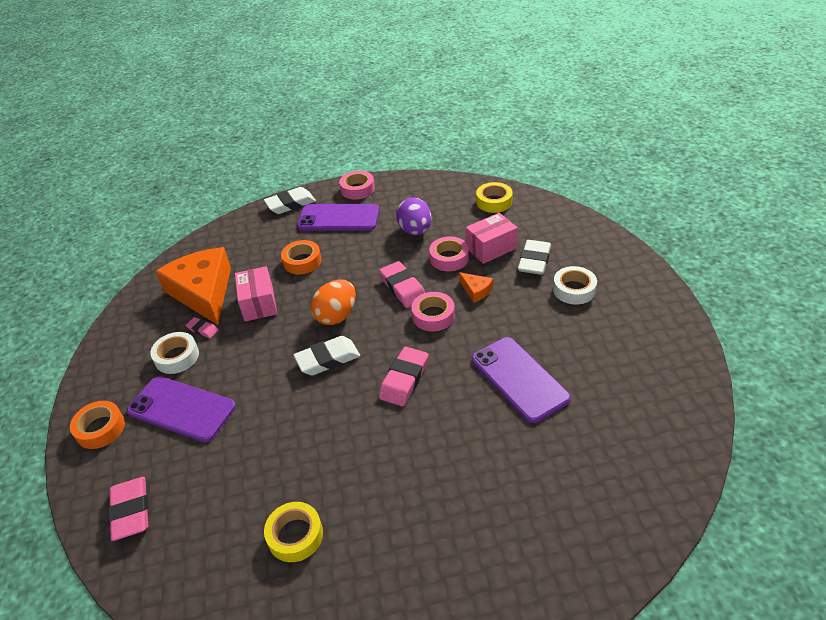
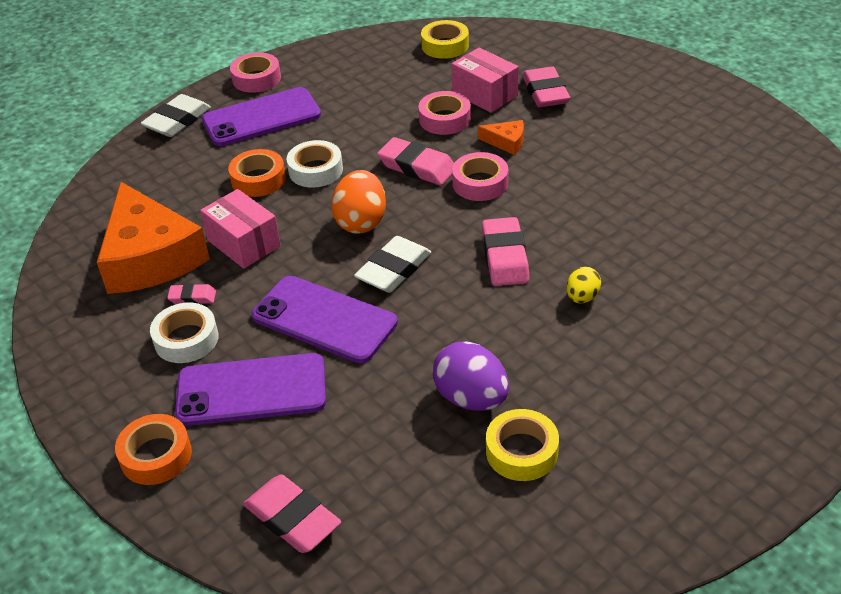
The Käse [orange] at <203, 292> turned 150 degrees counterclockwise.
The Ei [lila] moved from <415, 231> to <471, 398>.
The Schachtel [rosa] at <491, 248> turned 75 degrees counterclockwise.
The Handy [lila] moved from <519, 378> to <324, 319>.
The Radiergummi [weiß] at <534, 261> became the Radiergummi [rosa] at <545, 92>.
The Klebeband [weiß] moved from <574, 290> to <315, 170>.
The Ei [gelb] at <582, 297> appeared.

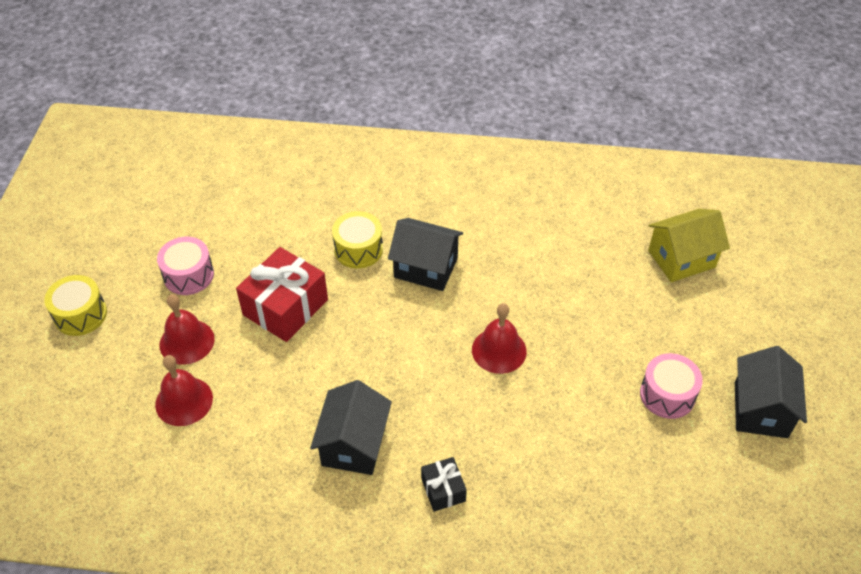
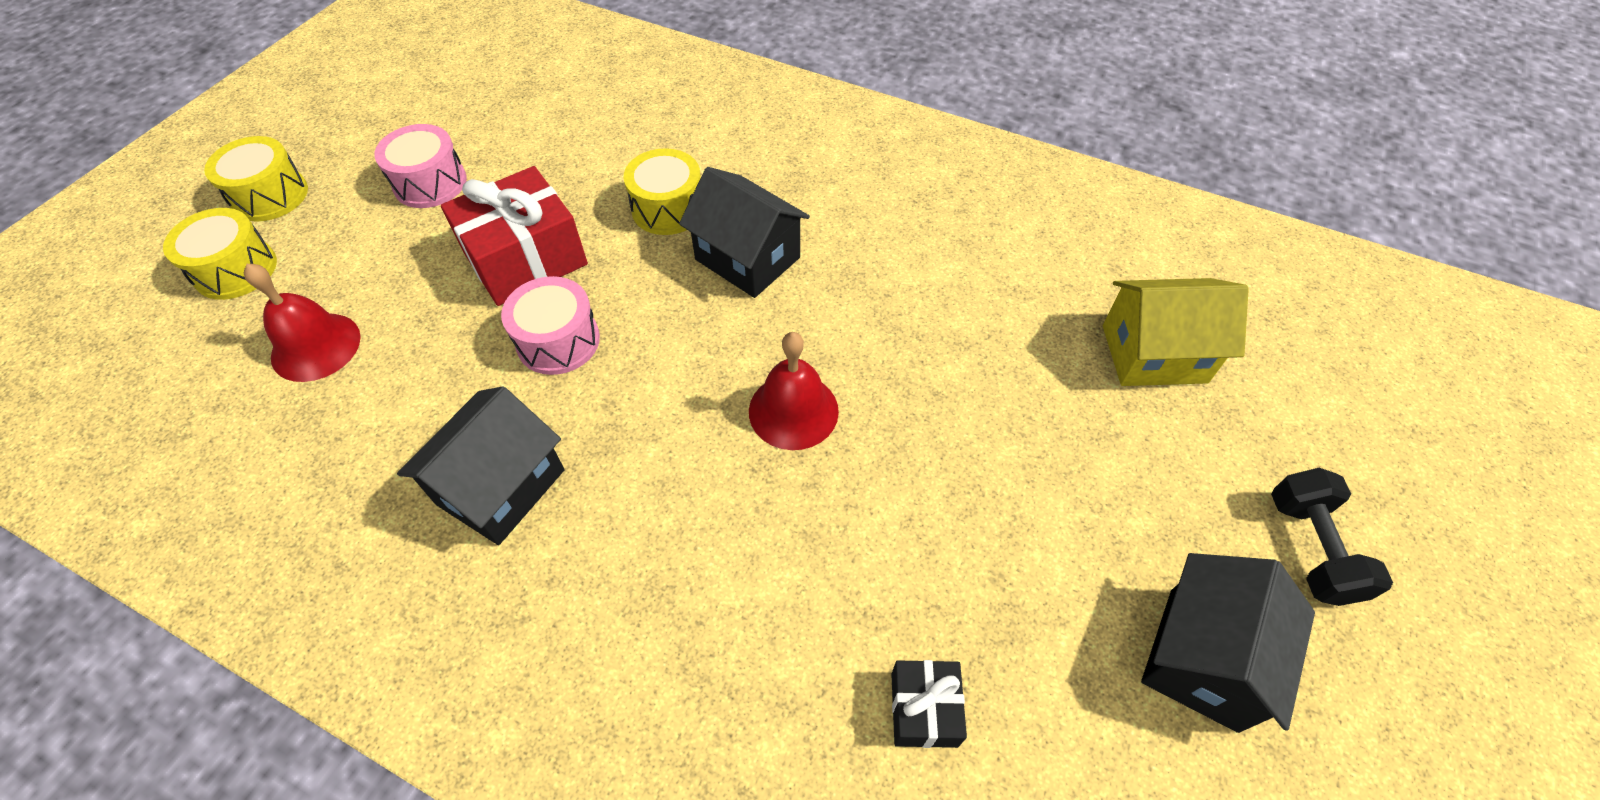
The Glocke [rot] at <187, 341> disappeared.
The Geschenk [schwarz] moved from <443, 490> to <924, 709>.
The Trommel [rosa] moved from <667, 395> to <558, 341>.
The Trommel [gelb] at <236, 270> appeared.
The Hantel [schwarz] at <1311, 549> appeared.

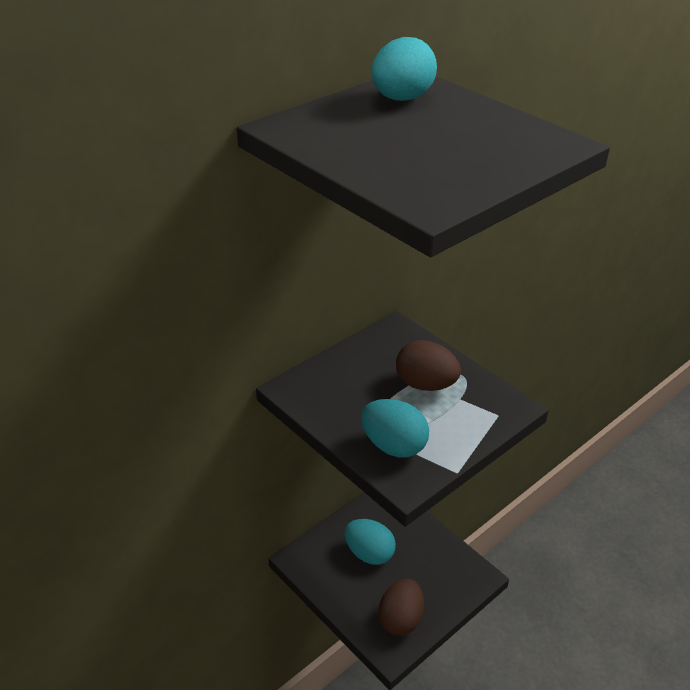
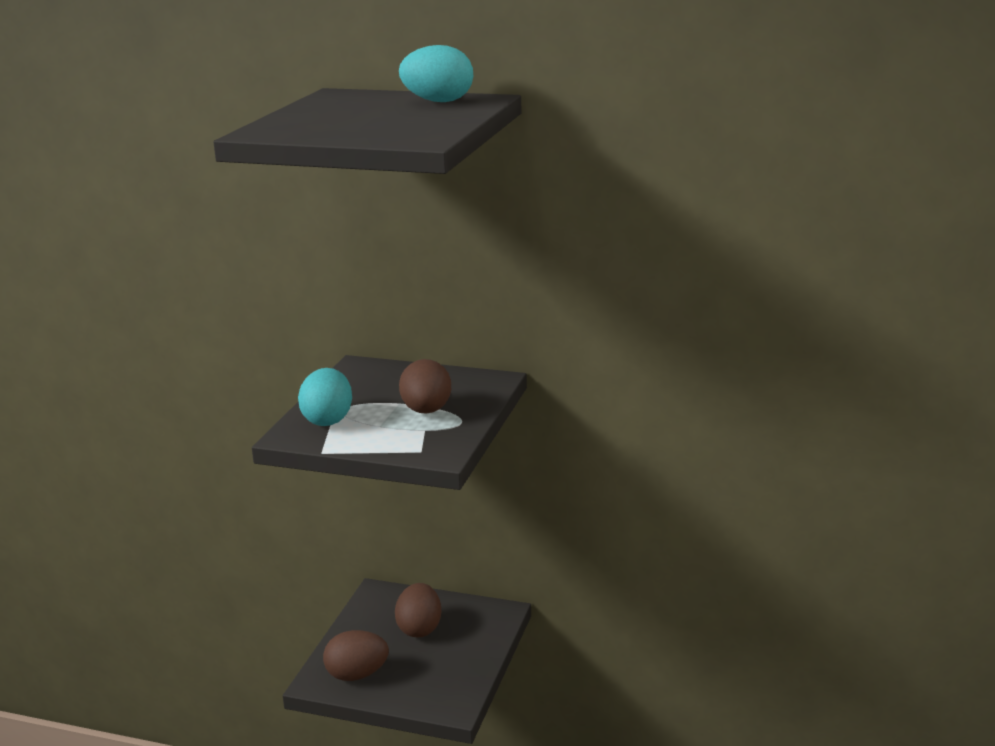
The Ei [türkis] at <369, 553> became the Ei [braun] at <419, 628>.

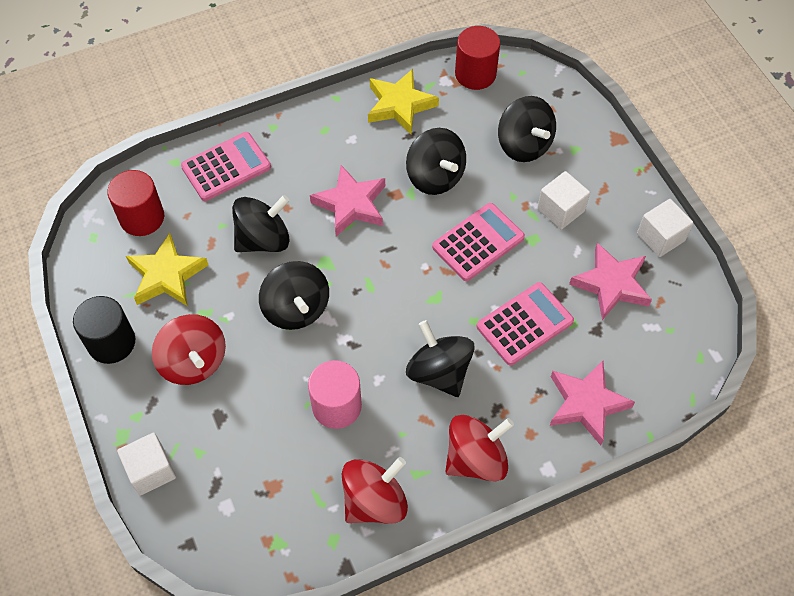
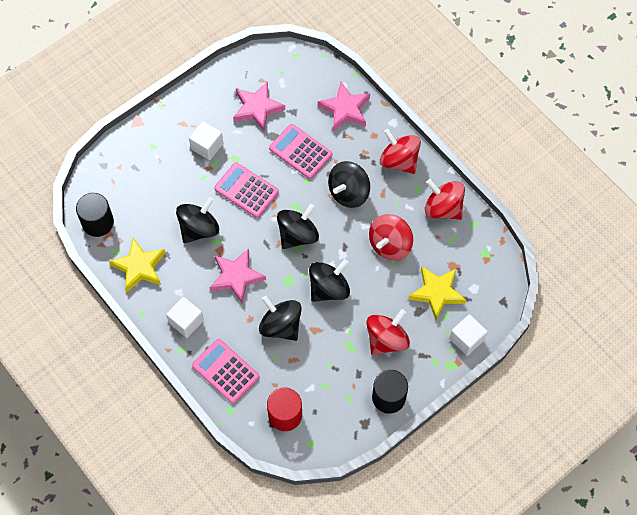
The Stern [gelb] moved from <167, 275> to <437, 293>.
The Vollzylinder [rosa] at <336, 406> was replaced by the Kreisel [rot] at <390, 245>.
The Vollzylinder [rot] at <475, 74> became the Vollzylinder [schwarz] at <98, 222>.
The Kreisel [schwarz] moved from <524, 145> to <297, 235>.
The Kubus [weiß] moved from <660, 237> to <186, 321>.

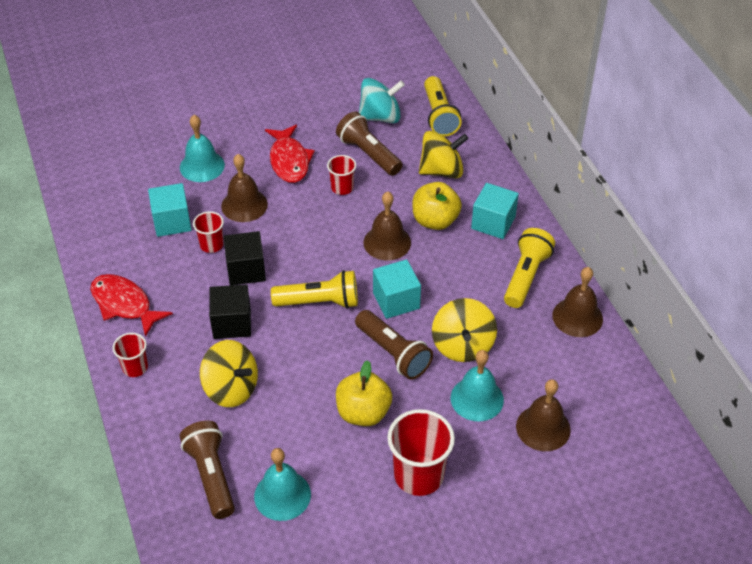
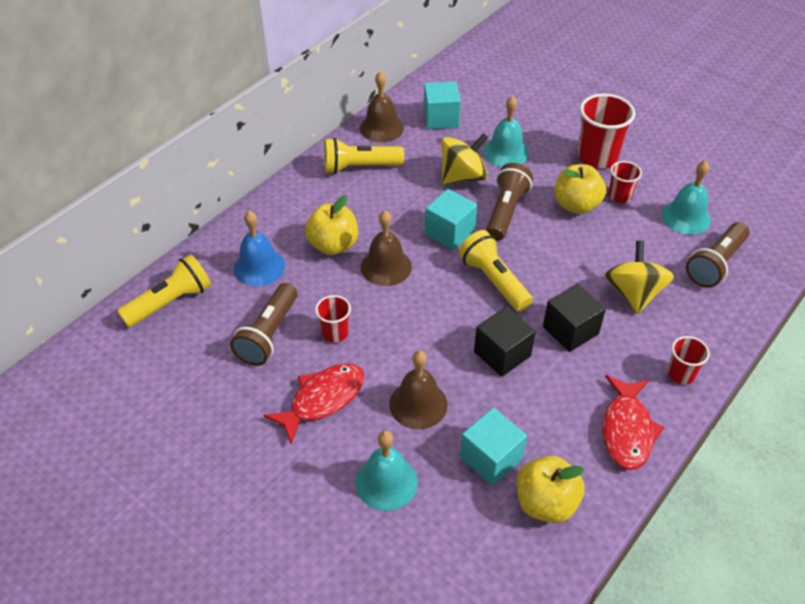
The Becher [rot] moved from <211, 245> to <619, 196>.
The Kreisel [türkis] at <380, 117> disappeared.
The Kreisel [gelb] at <442, 171> was replaced by the Glocke [blau] at <259, 267>.
The Kubus [türkis] moved from <493, 223> to <441, 118>.
The Glocke [braun] at <543, 428> disappeared.
The Apfel [gelb] at <545, 503> appeared.

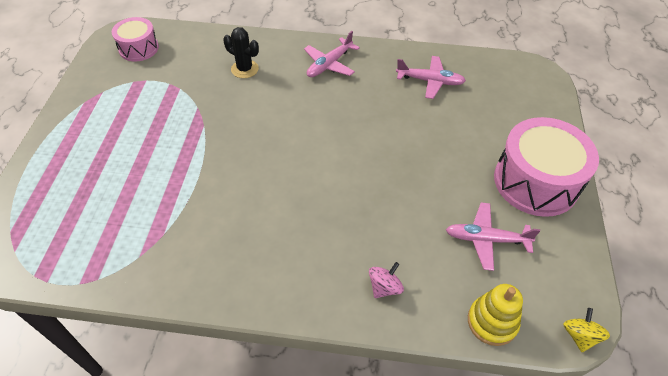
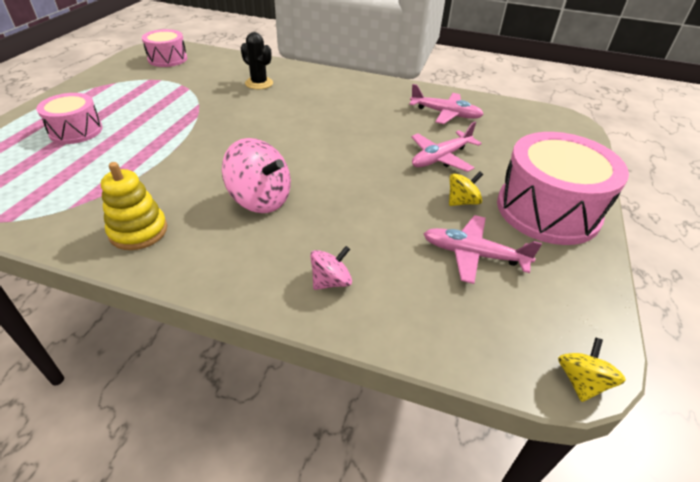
The Flugzeug [rosa] moved from <329, 64> to <441, 158>.
The Stapelspielzeug [gelb] moved from <492, 322> to <138, 231>.
The Trommel [rosa] at <76, 131> appeared.
The Kreisel [rosa] at <260, 199> appeared.
The Kreisel [gelb] at <462, 202> appeared.

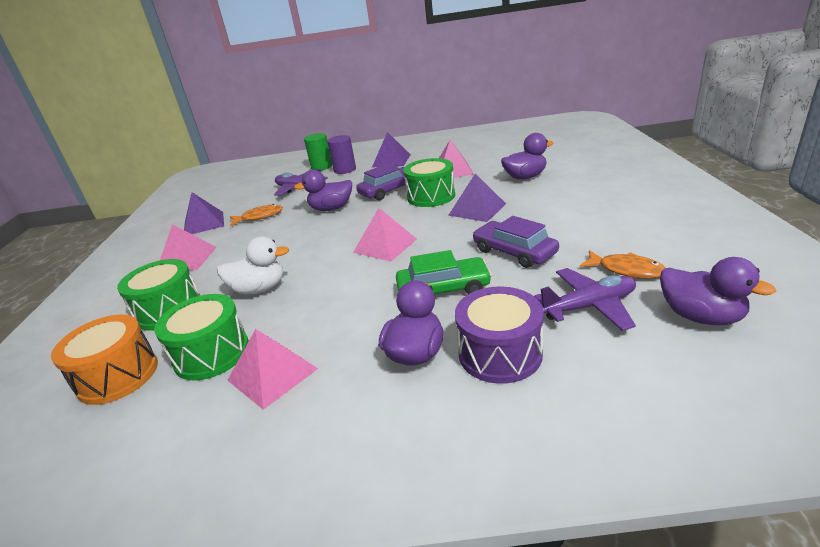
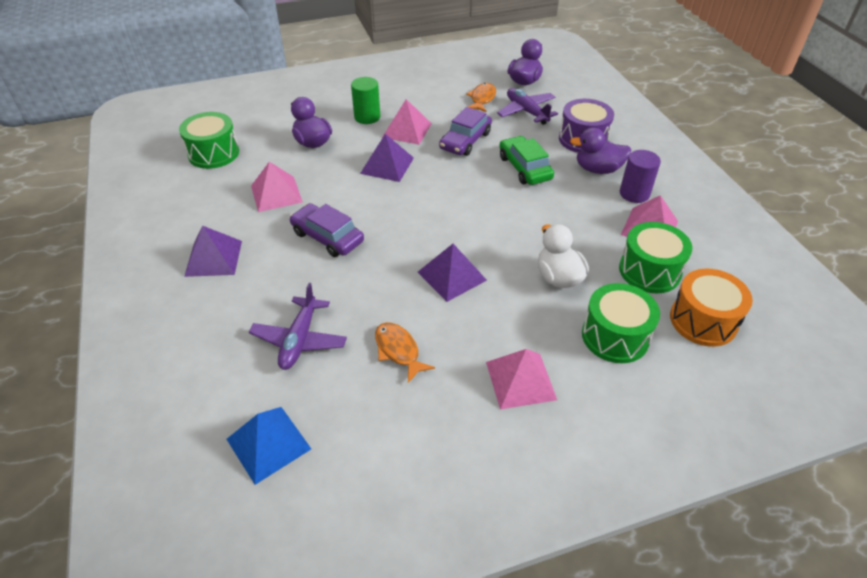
The Pyramide [lila] moved from <204, 223> to <452, 276>.
The Ente [lila] at <331, 208> disappeared.
The Vollzylinder [grün] moved from <321, 167> to <367, 117>.
The Vollzylinder [lila] moved from <345, 170> to <634, 193>.
The Pyramide [rosa] moved from <385, 245> to <407, 130>.
The Trommel [grün] moved from <431, 196> to <213, 153>.
The Pyramide [blau] at <268, 444> appeared.

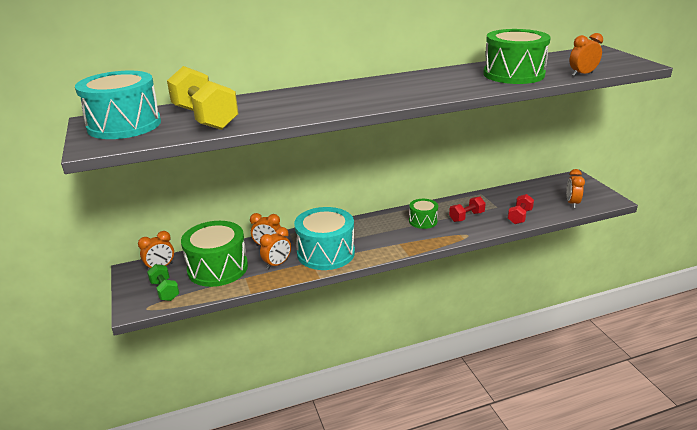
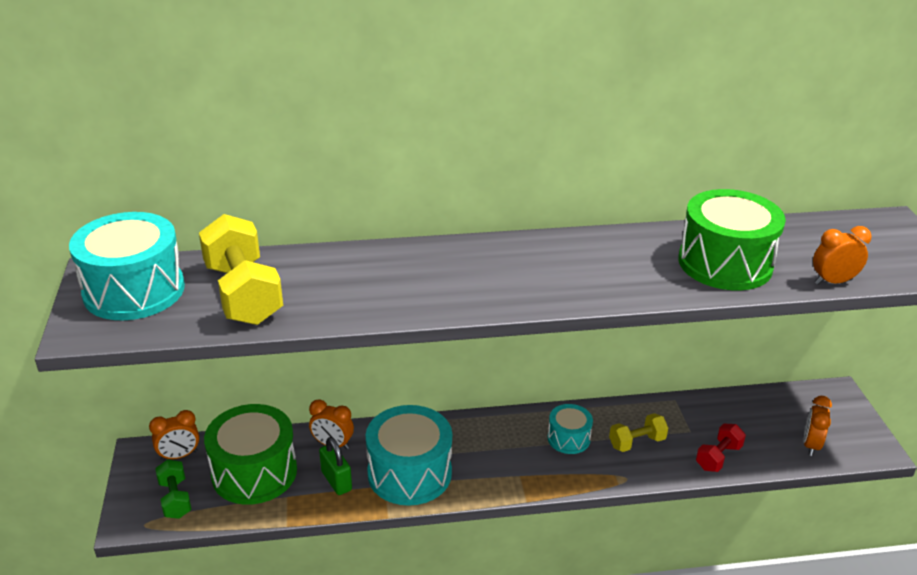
The Wecker [orange] at <277, 264> was replaced by the Vorhängeschloss [grün] at <336, 481>.
The Trommel [grün] at <423, 221> became the Trommel [türkis] at <568, 438>.
The Hantel [rot] at <466, 217> became the Hantel [gelb] at <636, 442>.

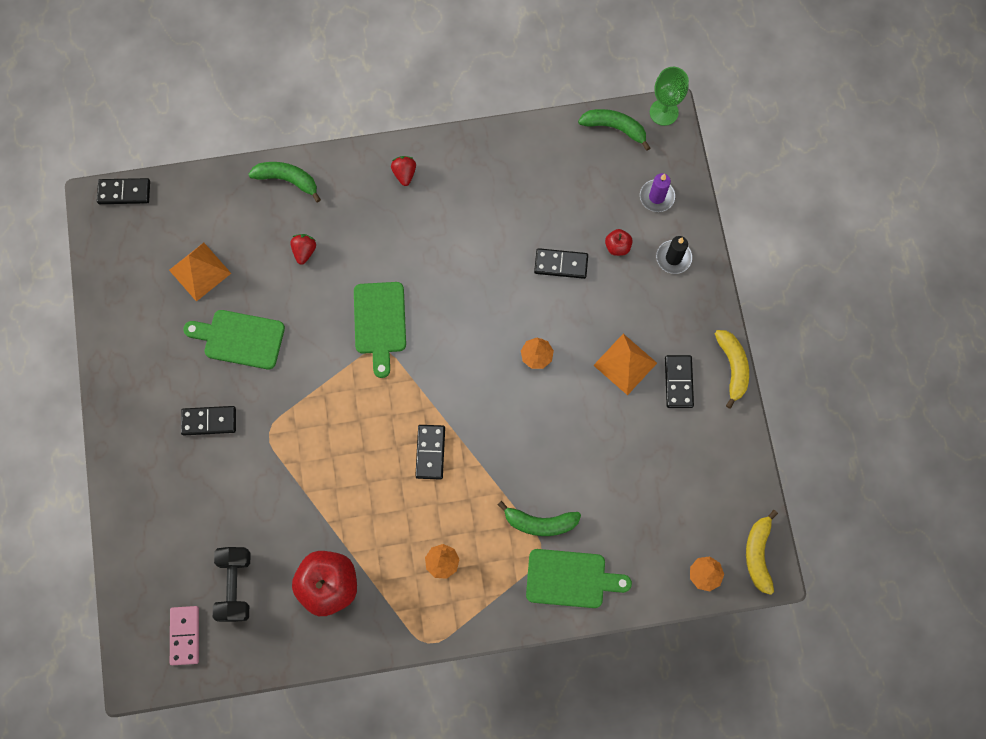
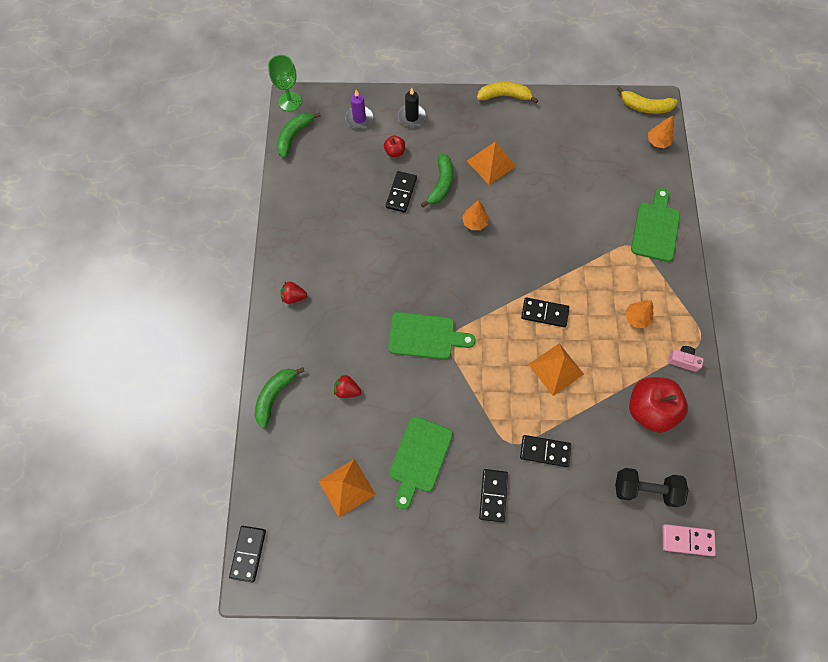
The Banane [grün] moved from <540, 523> to <441, 184>.
The Dominostein [schwarz] moved from <678, 382> to <545, 451>.
The Pyramide [orange] at <556, 369> appeared.
The Kamera [rosa] at <683, 360> appeared.

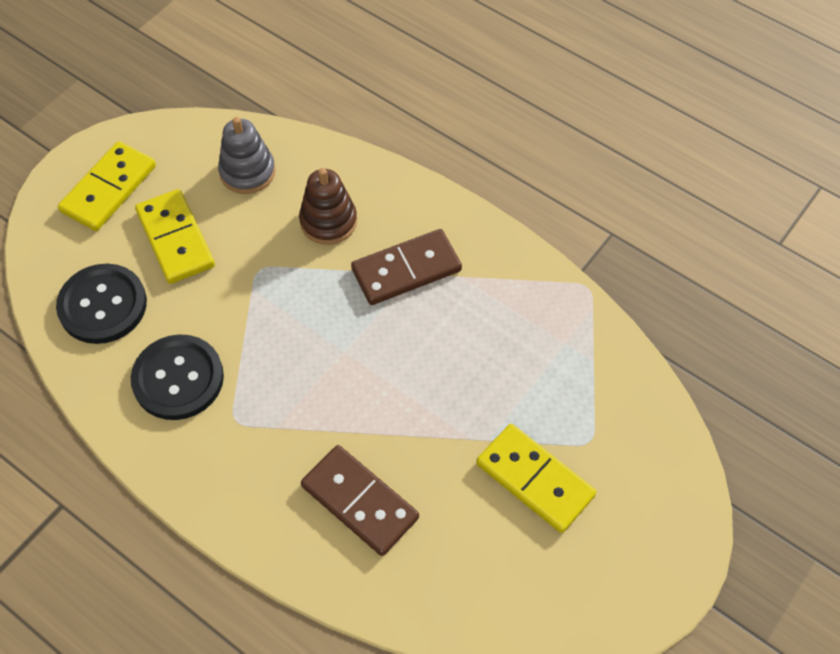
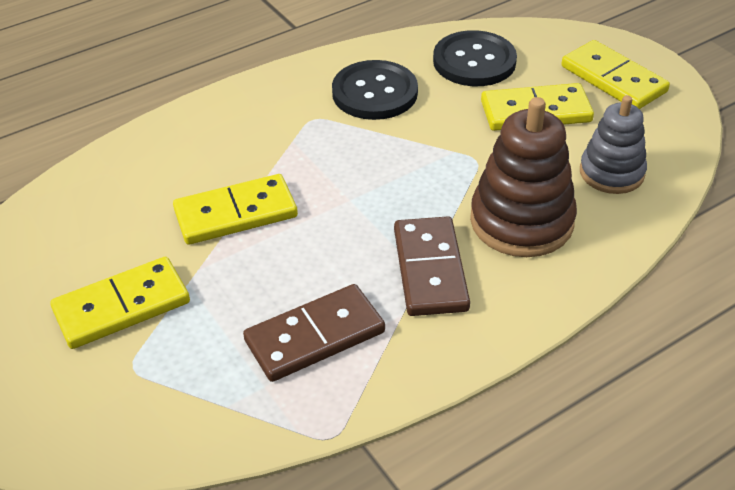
The Stapelspielzeug [braun] at <328, 221> changed to 1.53 times the size.
The Dominostein [braun] moved from <359, 502> to <314, 336>.
The Dominostein [gelb] at <236, 214> appeared.

